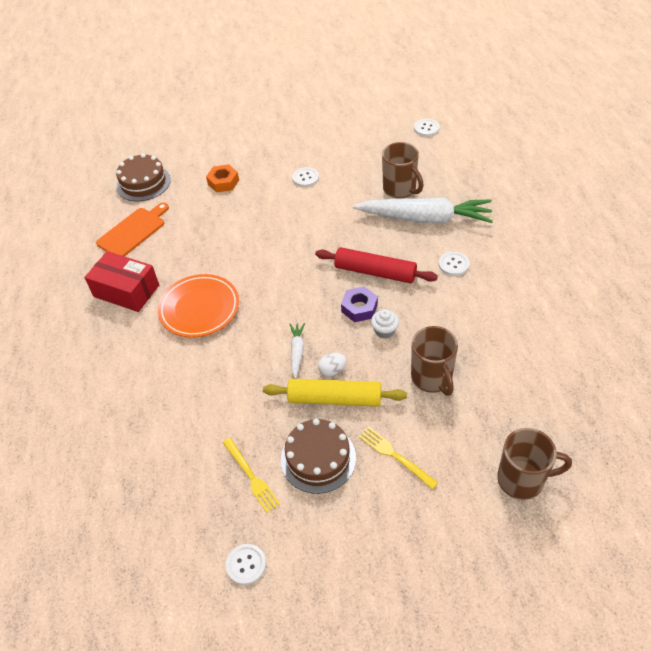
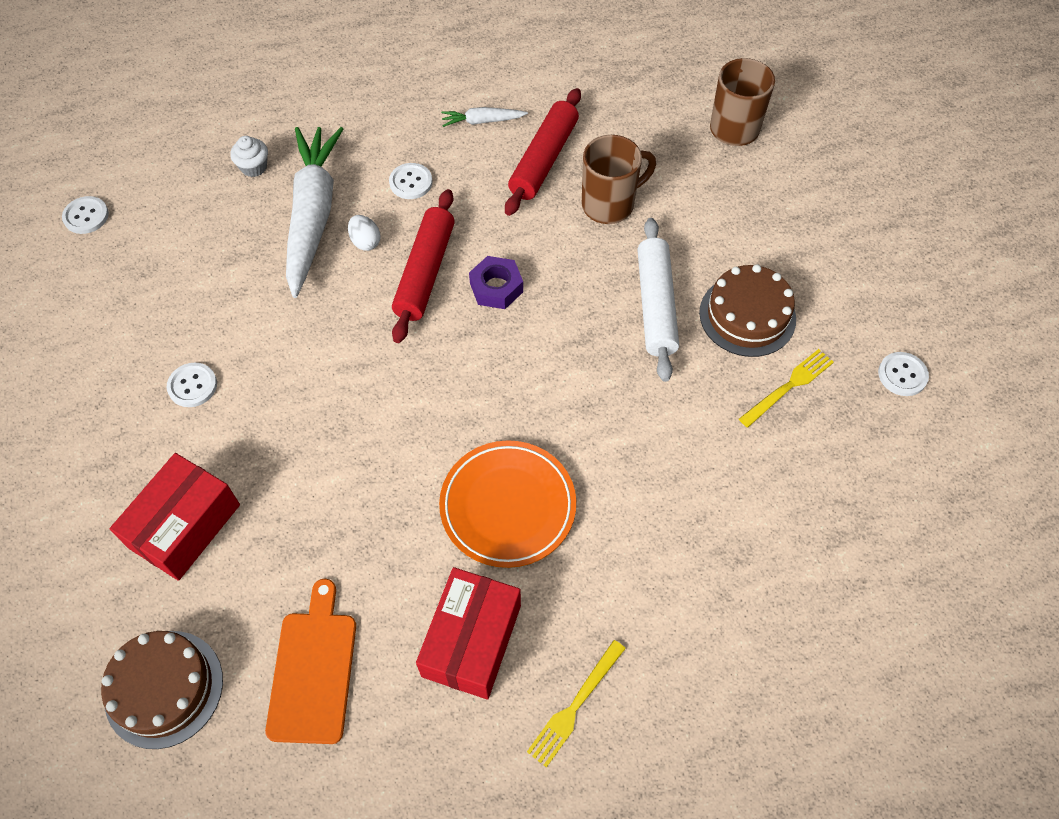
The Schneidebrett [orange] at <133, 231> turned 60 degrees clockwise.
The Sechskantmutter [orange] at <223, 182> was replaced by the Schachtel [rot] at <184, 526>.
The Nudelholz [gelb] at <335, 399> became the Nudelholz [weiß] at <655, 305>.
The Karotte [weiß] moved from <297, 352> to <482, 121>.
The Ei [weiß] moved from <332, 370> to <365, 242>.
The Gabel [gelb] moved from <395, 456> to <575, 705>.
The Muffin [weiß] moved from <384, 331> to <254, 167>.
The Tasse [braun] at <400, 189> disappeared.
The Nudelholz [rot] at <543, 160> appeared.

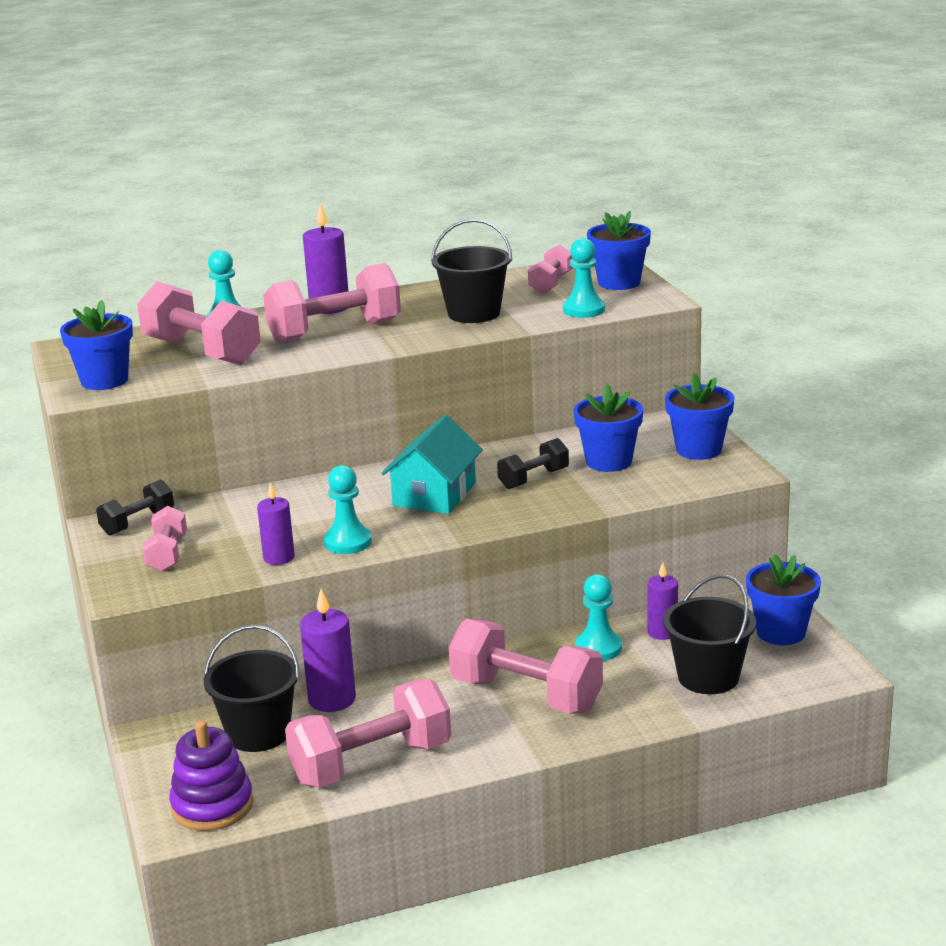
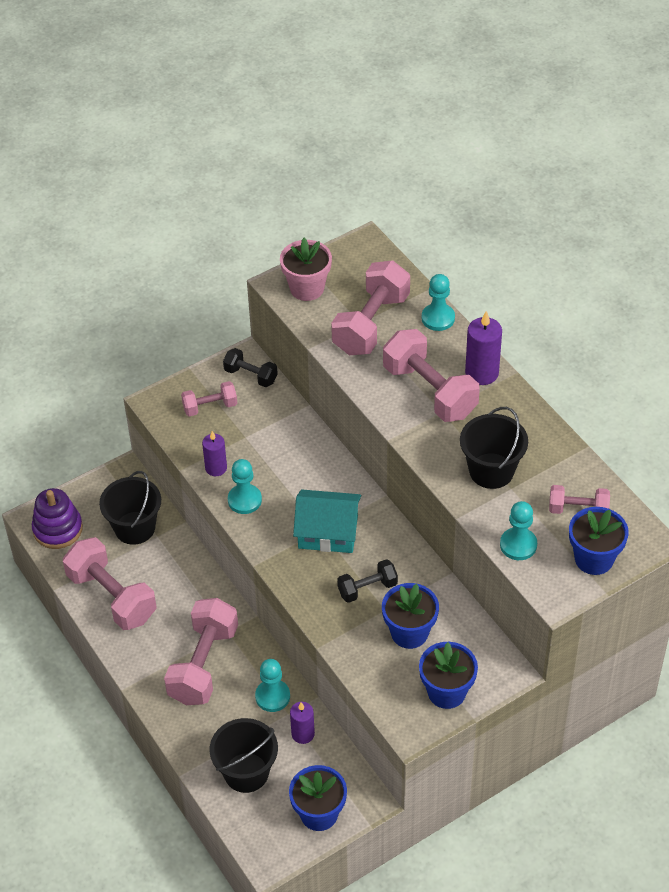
The Blumentopf [blau] at <104, 380> became the Blumentopf [rosa] at <307, 288>.
The Kerze [lila] at <332, 699> disappeared.
The Hantel [schwarz] at <534, 479> turned 60 degrees counterclockwise.

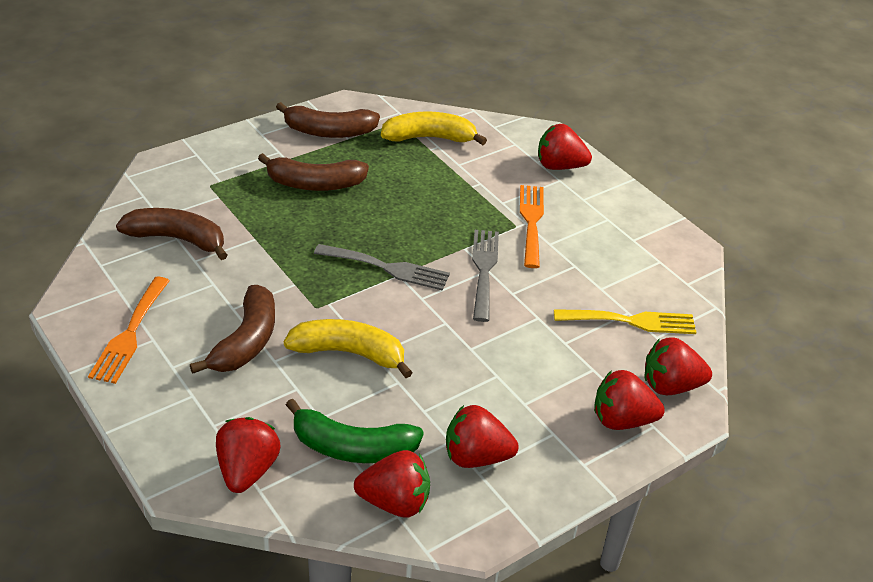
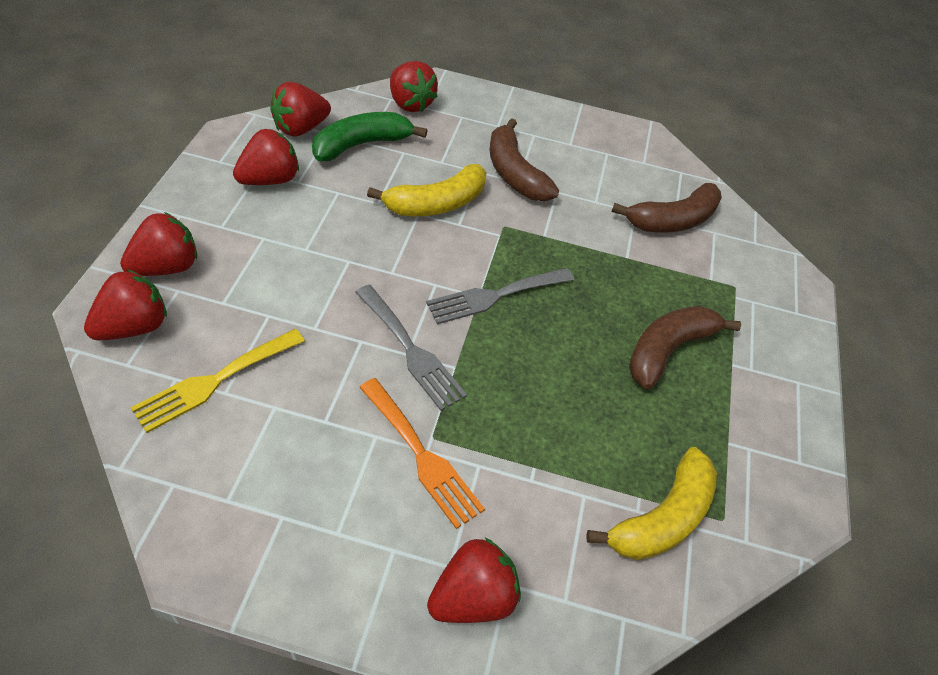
The Gabel [orange] at <130, 334> disappeared.
The Banane [braun] at <329, 131> disappeared.

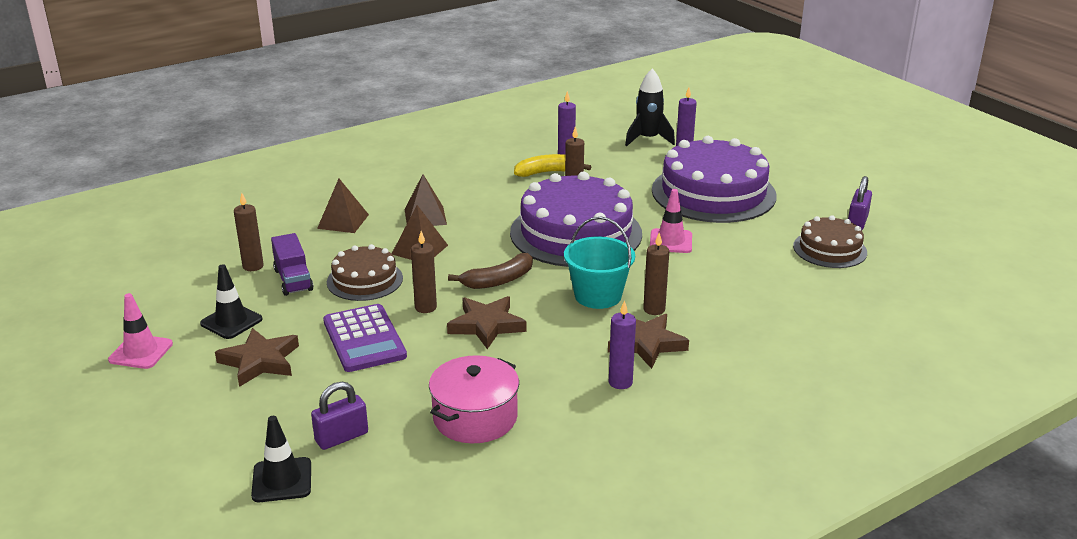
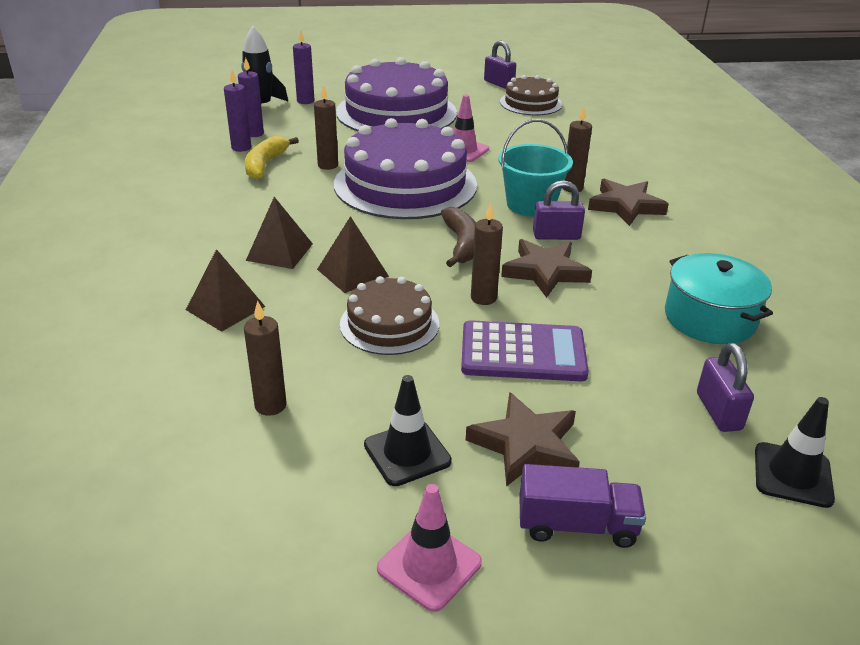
The Lastwagen [lila] moved from <293, 280> to <576, 525>.
The Kochtopf [rosa] at <475, 417> became the Kochtopf [türkis] at <710, 318>.
The Kerze [lila] moved from <620, 382> to <254, 134>.
The Vorhängeschloss [lila] at <556, 236> appeared.

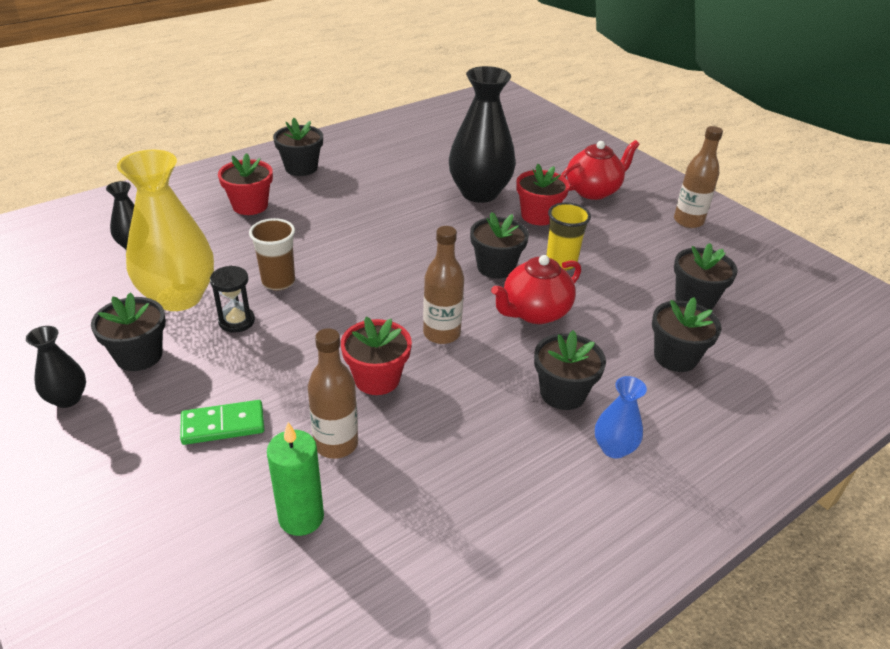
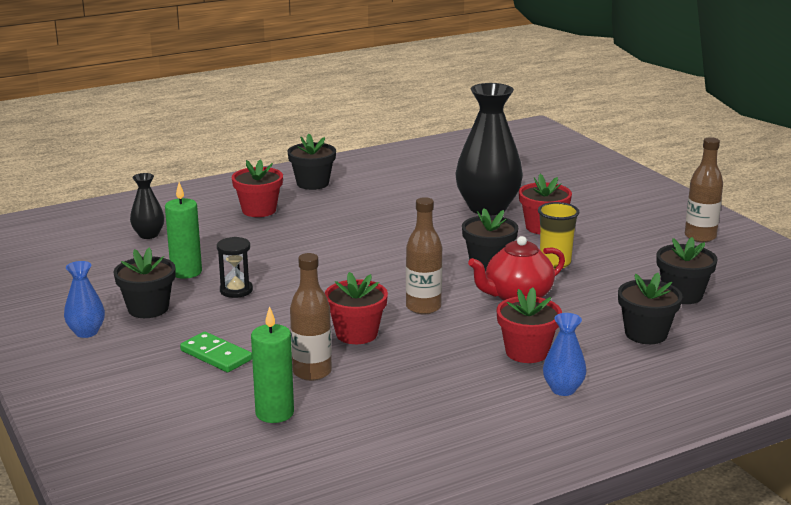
The Vase [schwarz] at <67, 398> became the Vase [blau] at <86, 332>.
The Vase [gelb] at <179, 297> was replaced by the Kerze [grün] at <186, 272>.
The Dominostein [grün] at <223, 425> turned 45 degrees clockwise.
The Becher [braun] at <278, 282> disappeared.
The Blumentopf [schwarz] at <562, 393> became the Blumentopf [rot] at <527, 352>.
The Teekanne [rot] at <593, 191> disappeared.

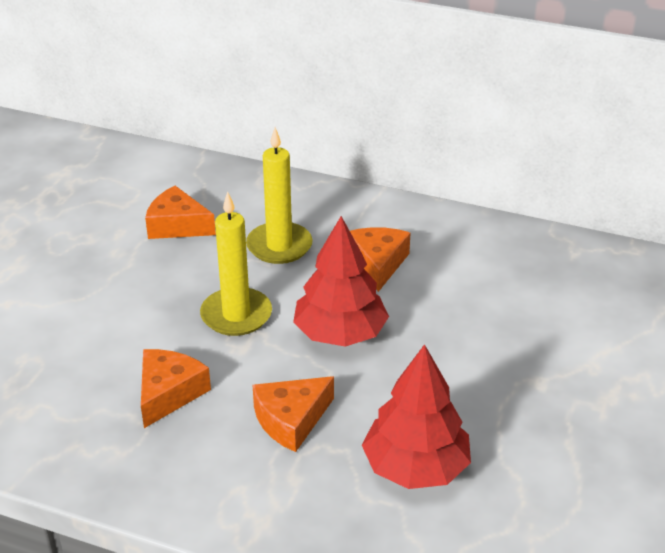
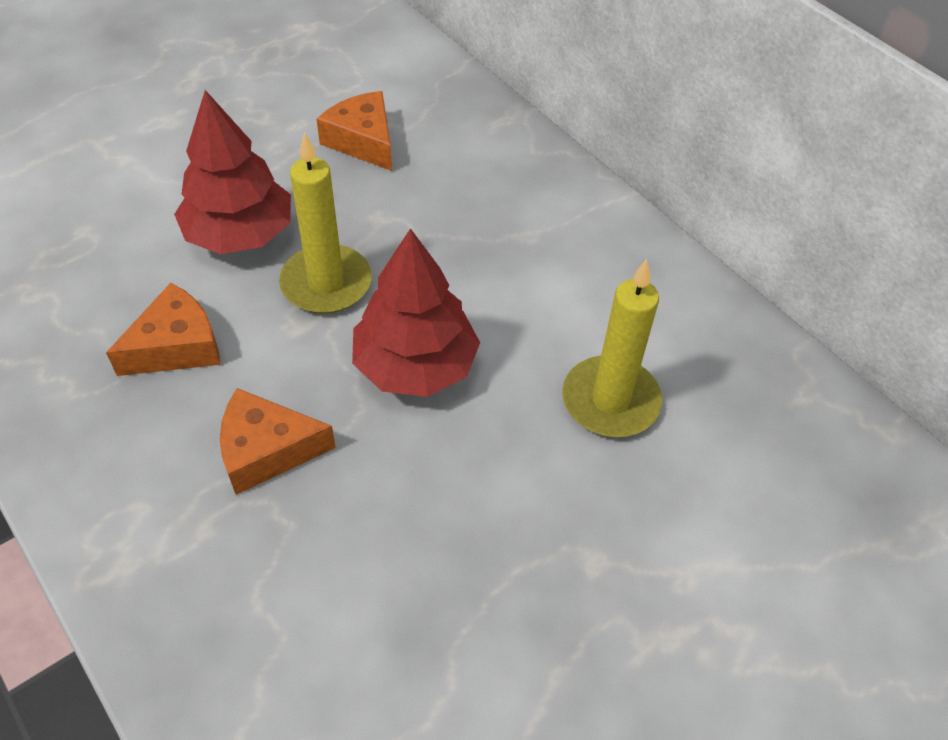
The Kerze [gelb] moved from <279, 246> to <610, 401>.
The Käse [orange] at <377, 263> disappeared.
The Baum [rot] moved from <415, 467> to <239, 234>.

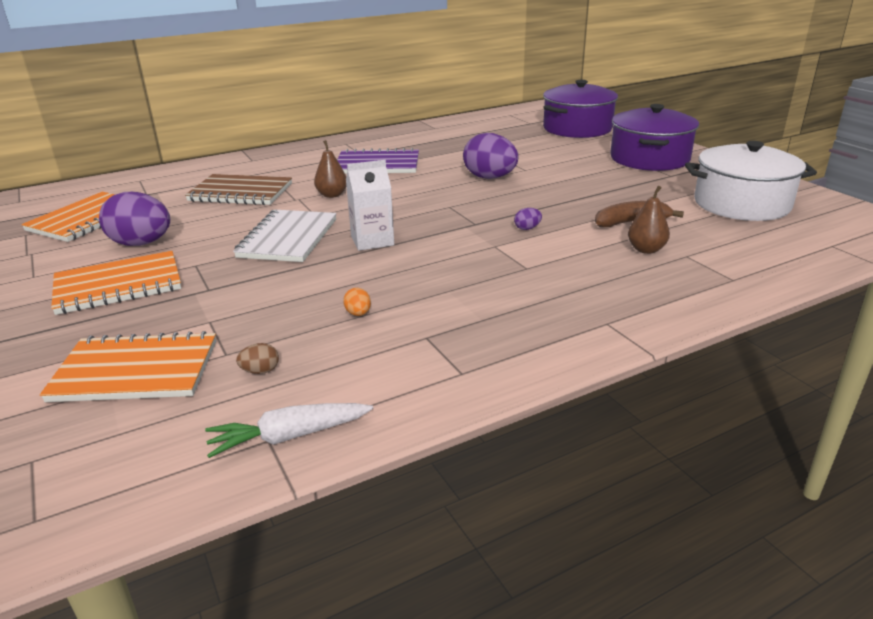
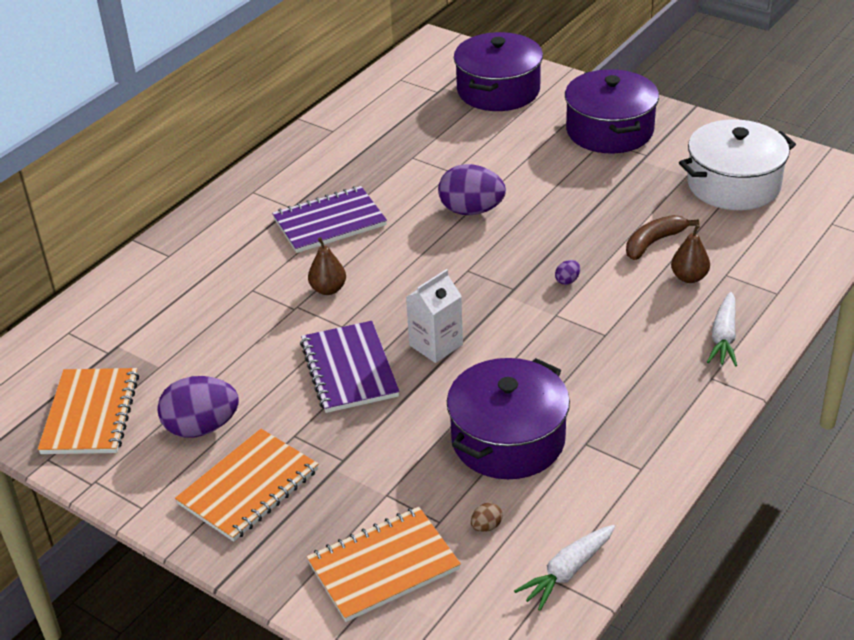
The Notizbuch [braun] at <240, 193> disappeared.
The Notizbuch [weiß] at <288, 238> became the Notizbuch [lila] at <349, 369>.
The Ei [orange] at <358, 314> was replaced by the Kochtopf [lila] at <508, 439>.
The Karotte [weiß] at <723, 337> appeared.

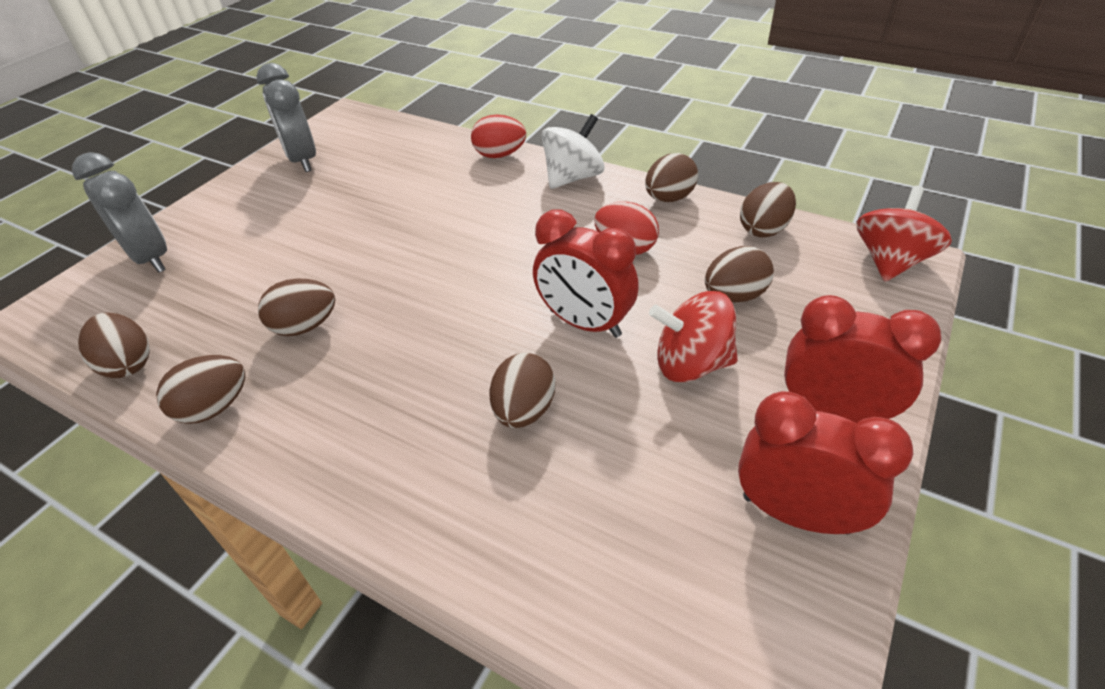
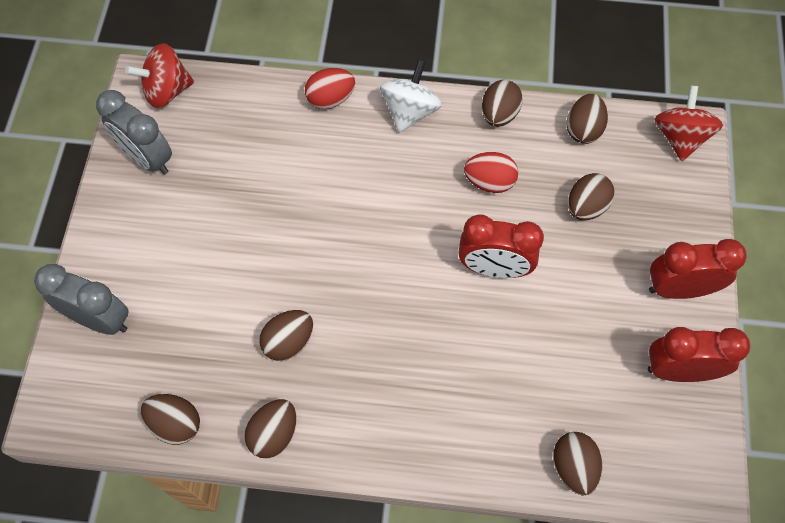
The Ei [braun] moved from <524, 410> to <573, 467>.
The Kreisel [rot] moved from <691, 364> to <167, 91>.

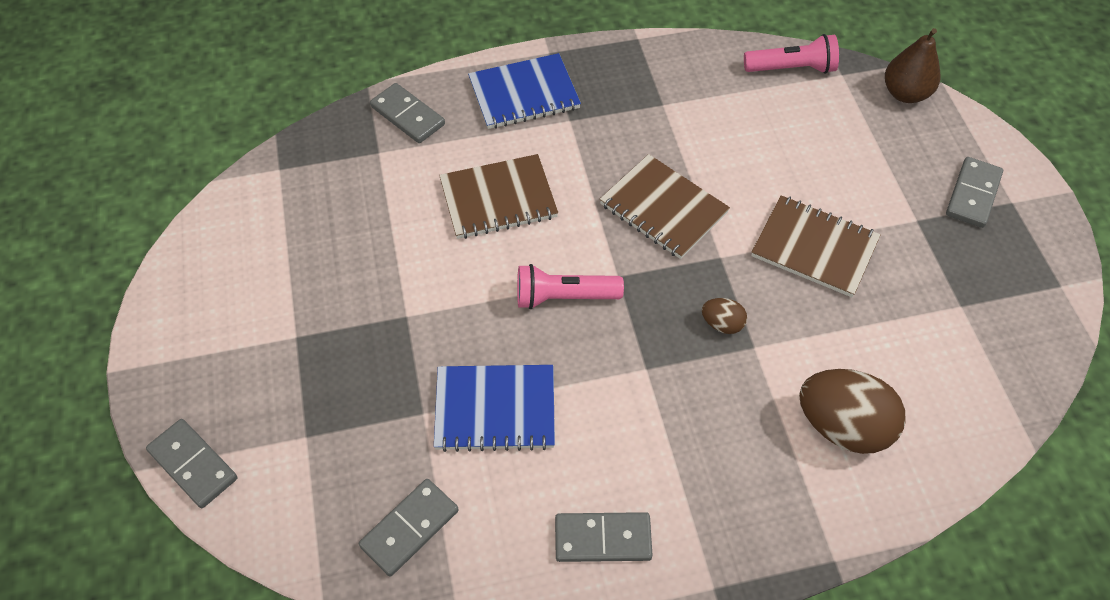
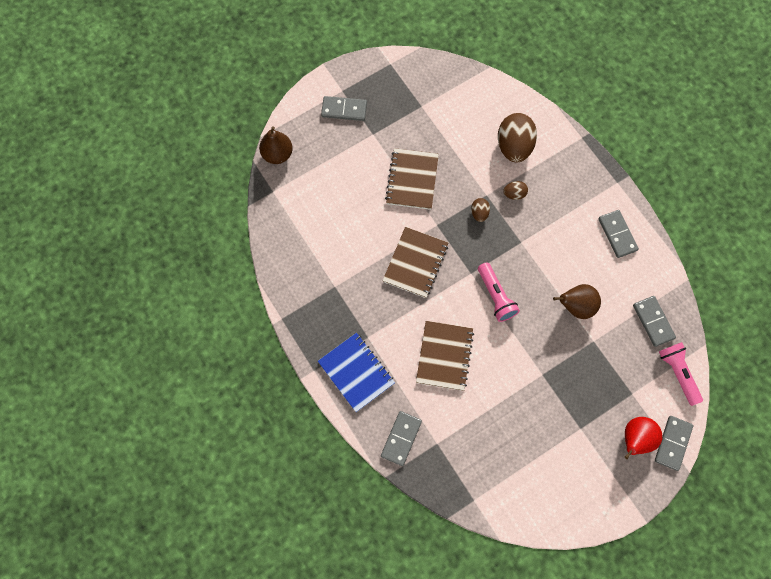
The Dominostein [grau] at <409, 528> turned 45 degrees clockwise.
The Notizbuch [blau] at <495, 409> was replaced by the Birne [braun] at <576, 306>.
The Notizbuch [braun] at <498, 199> turned 45 degrees clockwise.
The Taschenlampe [rosa] moved from <792, 68> to <677, 373>.
The Ei [braun] at <514, 194> appeared.
The Birne [rot] at <635, 439> appeared.

